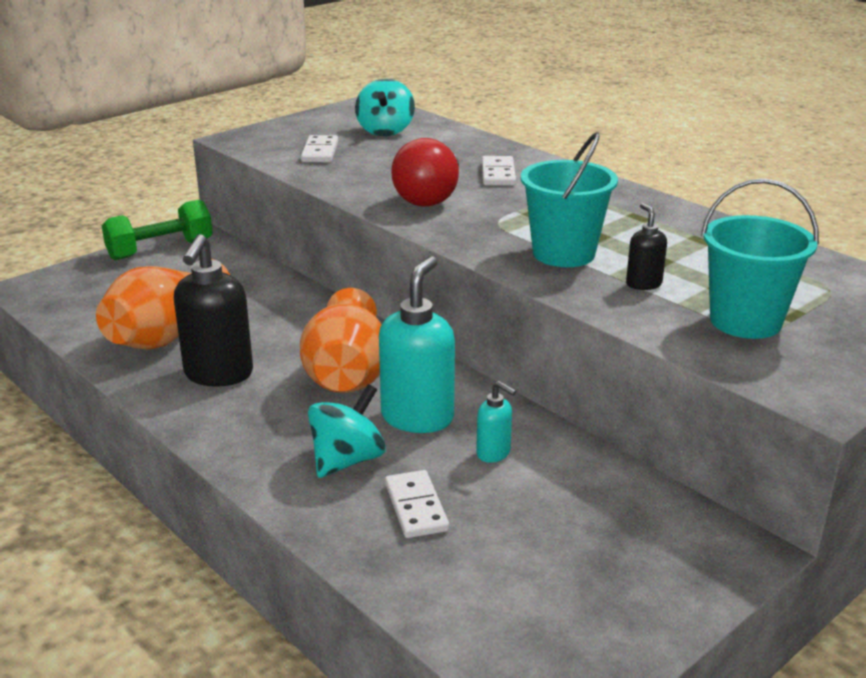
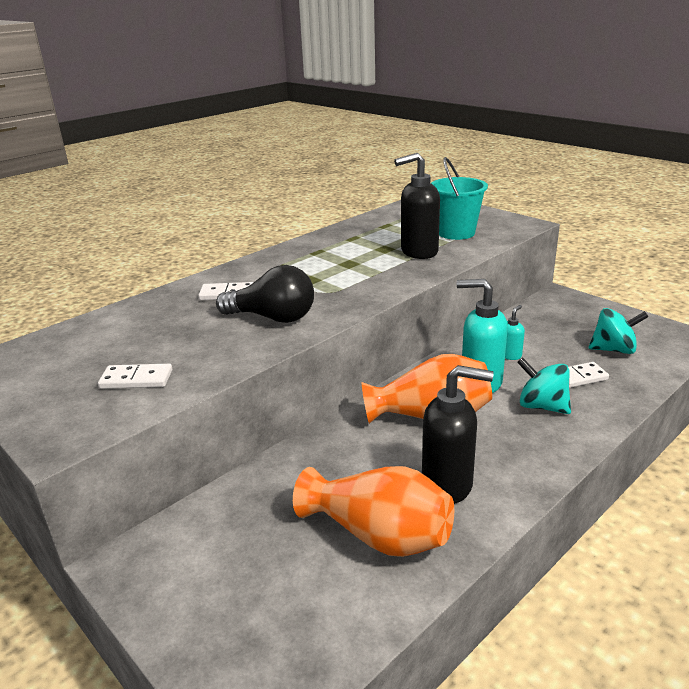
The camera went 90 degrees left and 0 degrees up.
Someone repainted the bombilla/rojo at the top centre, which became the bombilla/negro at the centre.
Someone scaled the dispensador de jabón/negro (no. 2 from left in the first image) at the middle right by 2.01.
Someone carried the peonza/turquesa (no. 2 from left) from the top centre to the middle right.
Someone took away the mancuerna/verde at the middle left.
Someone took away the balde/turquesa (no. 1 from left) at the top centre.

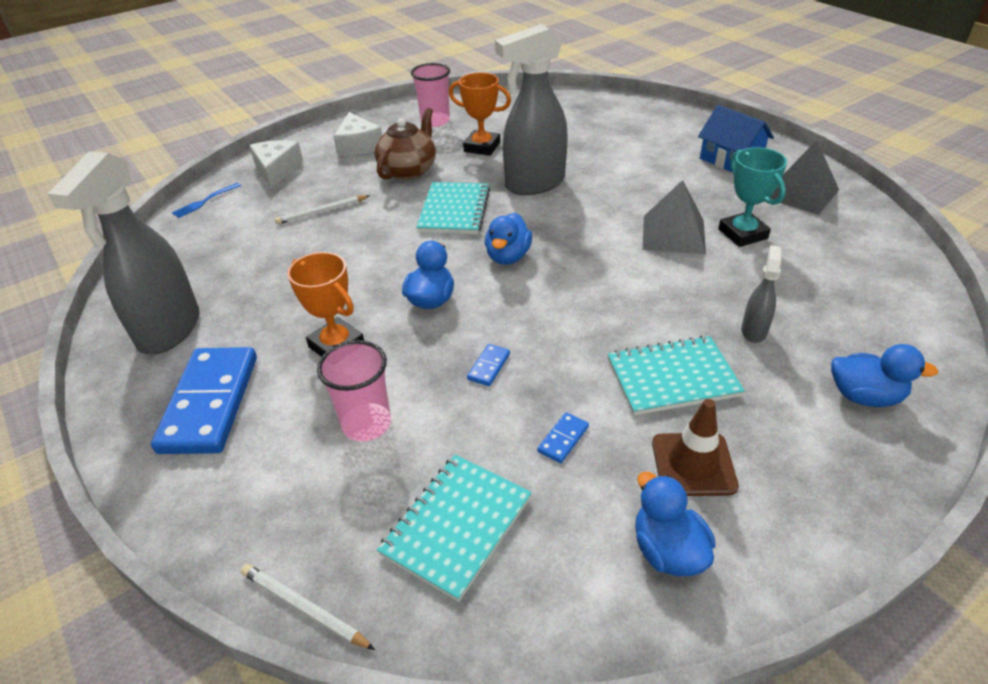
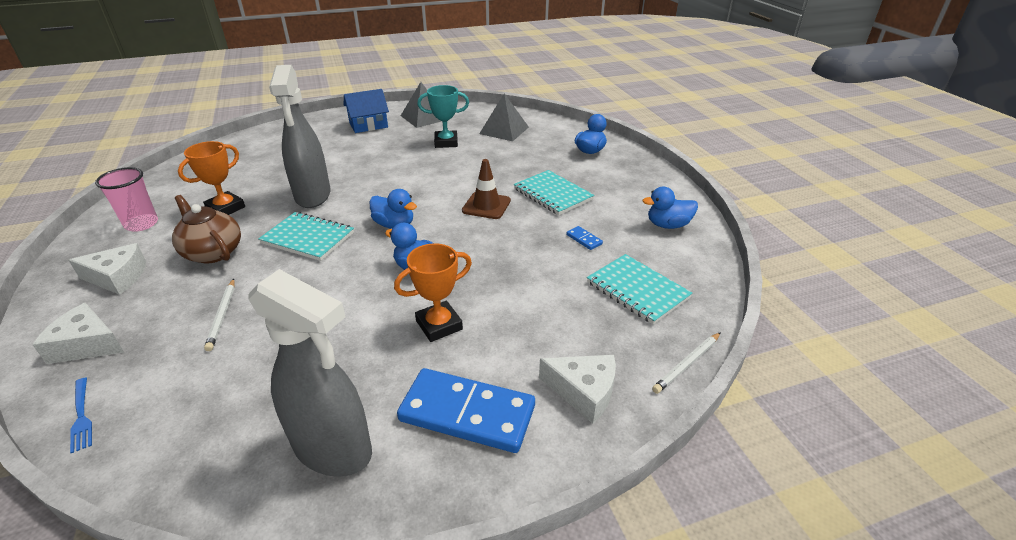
The camera went 75 degrees left and 5 degrees down.
Someone carried the cono de tráfico/marrón from the middle right to the centre.
Someone carried the pirámide/gris (no. 1 from left in the first image) from the top right to the top centre.
Someone rotated the cuaderno/turquesa (no. 3 from left in the first image) at the middle right by 45 degrees counterclockwise.
Someone put down the queso/blanco (no. 3 from left) at the bottom centre.
Someone took away the vaso/rosa (no. 1 from left) at the centre.
Someone took away the ficha de dominó/azul (no. 2 from left) at the centre.
Someone took away the pulverizador/gris (no. 3 from left) at the middle right.

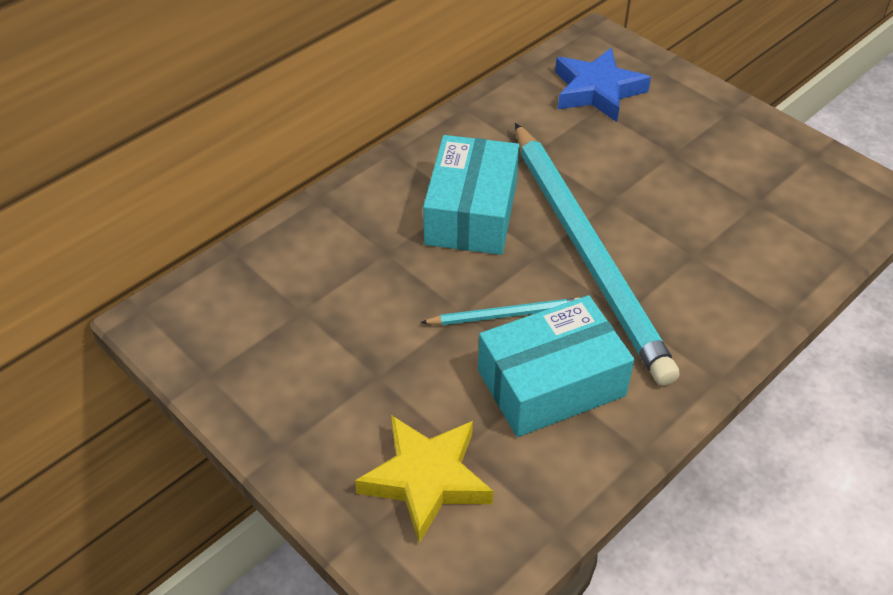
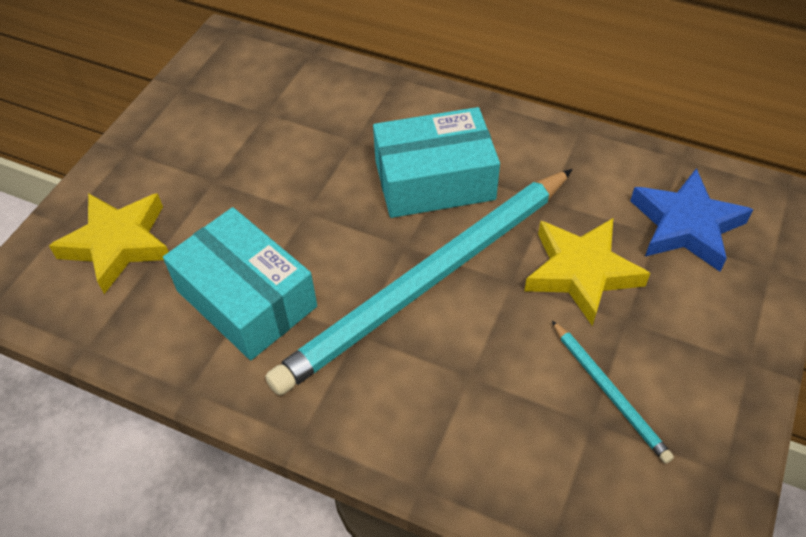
The camera went 70 degrees right and 5 degrees up.
Someone put down the estrella/amarillo (no. 2 from left) at the middle right.
Someone carried the lápiz/turquesa (no. 1 from left in the first image) from the centre to the bottom right.

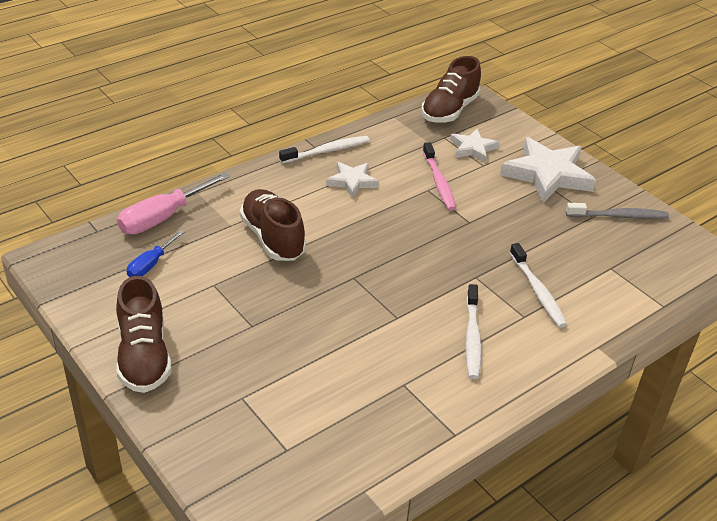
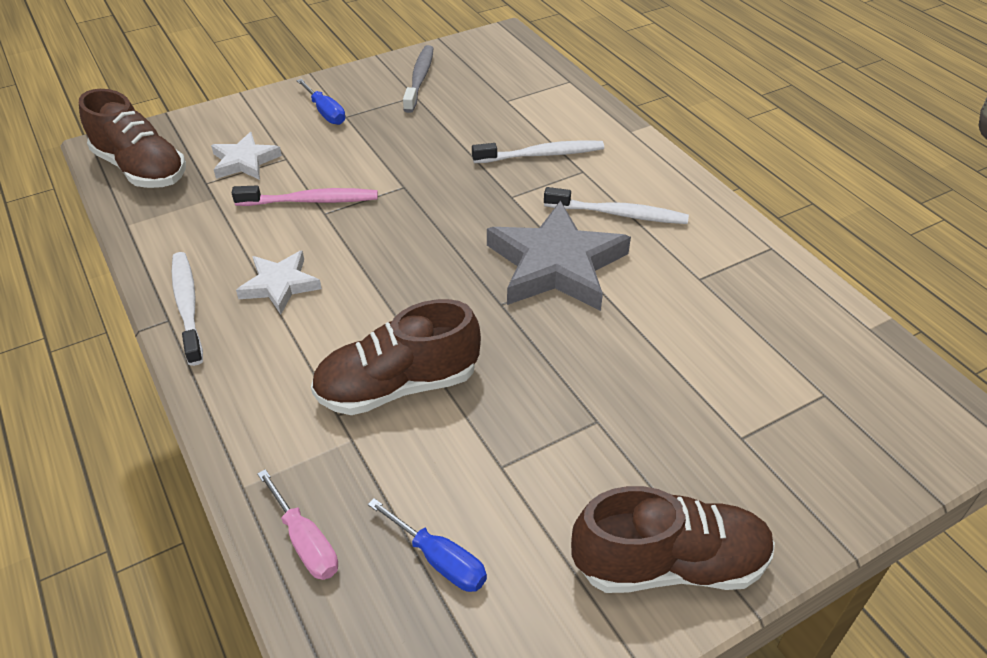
The camera went 80 degrees left and 5 degrees up.
Someone scaled the destornillador/rosa at the middle left by 0.59.
Someone swapped the estrella/blanco (no. 3 from left) at the top right for the destornillador/azul (no. 1 from left) at the top left.
Someone put down the estrella/gris at the centre.

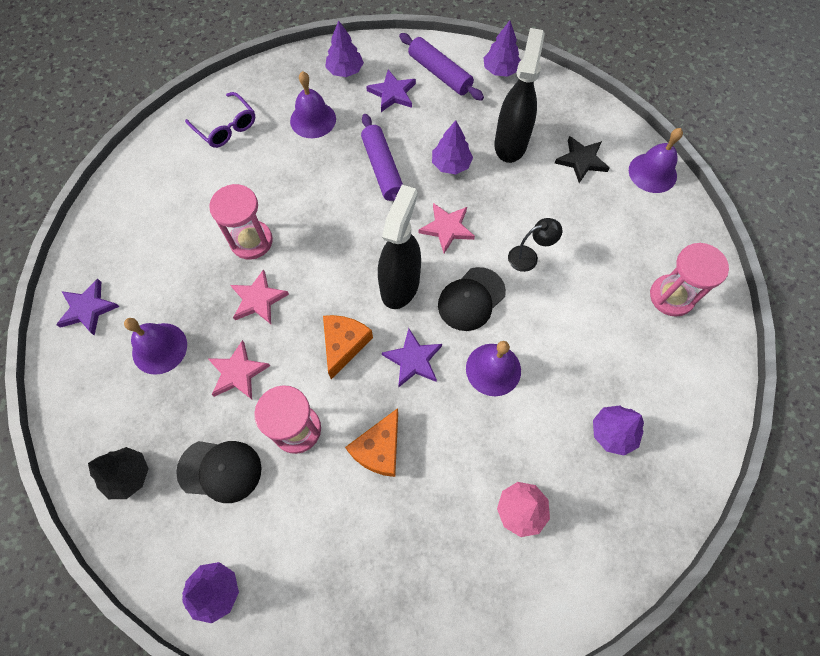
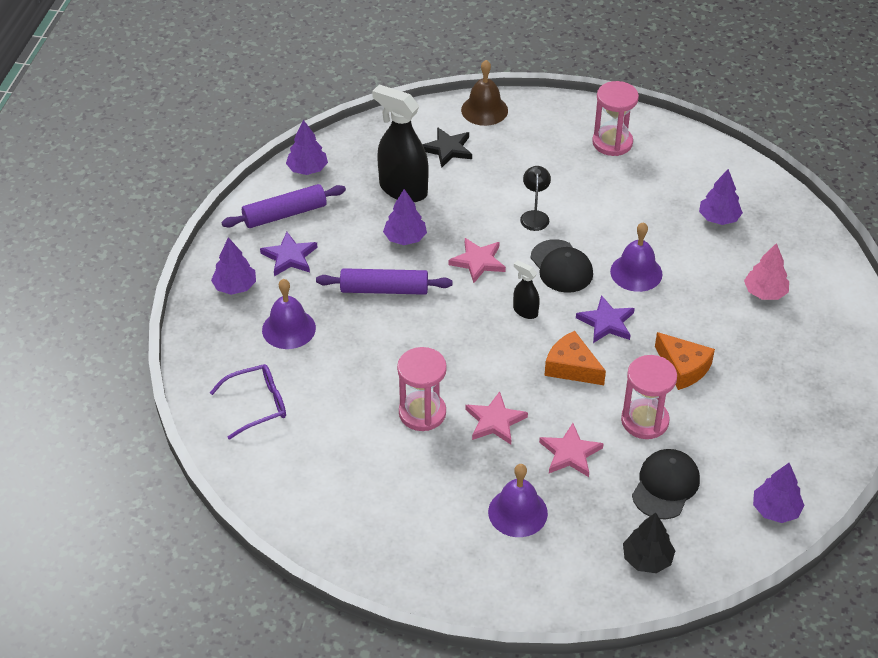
The camera went 70 degrees left and 20 degrees down.
Someone repainted the campana/morado (no. 4 from left) at the top right, which became the campana/marrón at the top centre.
Someone scaled the pulverizador/negro (no. 1 from left in the first image) at the centre by 0.49.
Someone took away the estrella/morado (no. 1 from left) at the middle left.

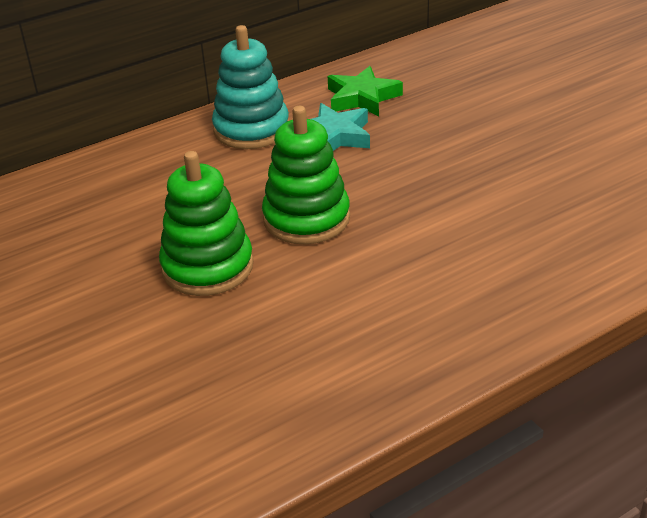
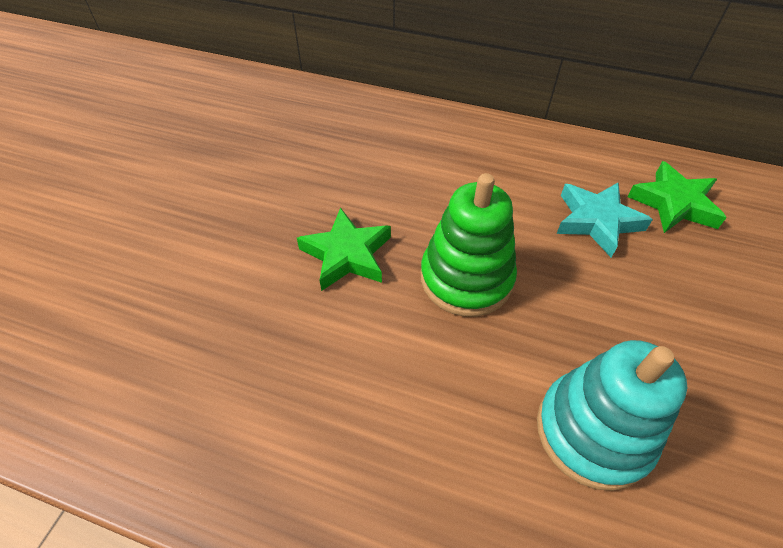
The camera went 50 degrees right and 15 degrees up.
Someone swapped the juguete apilable/verde (no. 1 from left) at the middle left for the estrella/verde (no. 1 from left) at the centre.
Someone carried the juguete apilable/turquesa from the top centre to the bottom right.

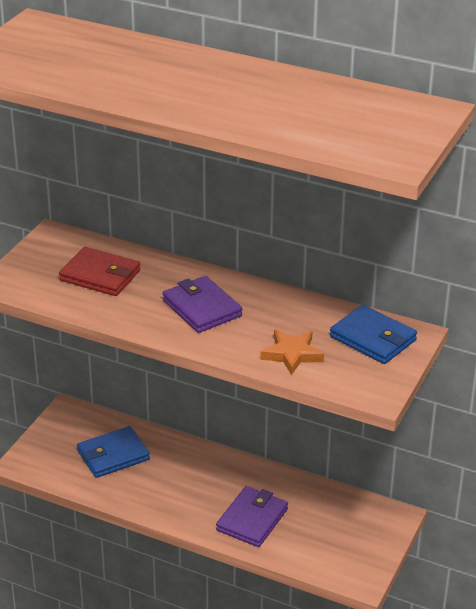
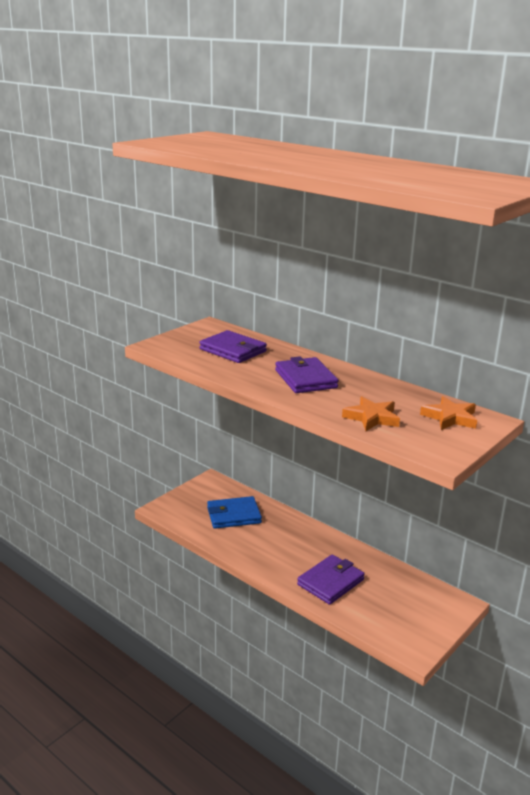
The camera went 15 degrees right and 10 degrees down.
Someone repainted the cartera/rojo at the middle left, which became the cartera/morado (no. 1 from left) at the centre.
Someone swapped the cartera/azul (no. 2 from left) at the middle right for the estrella/naranja (no. 2 from left) at the middle right.

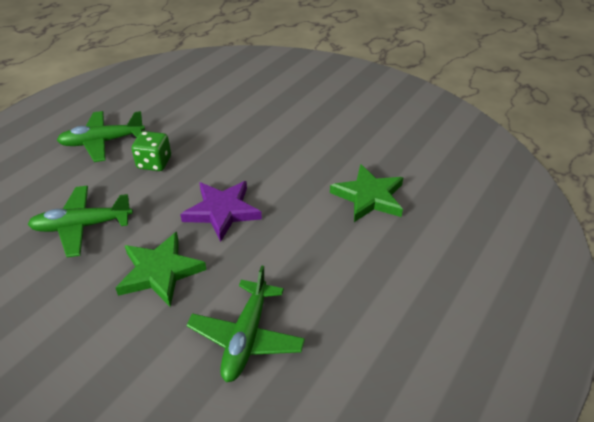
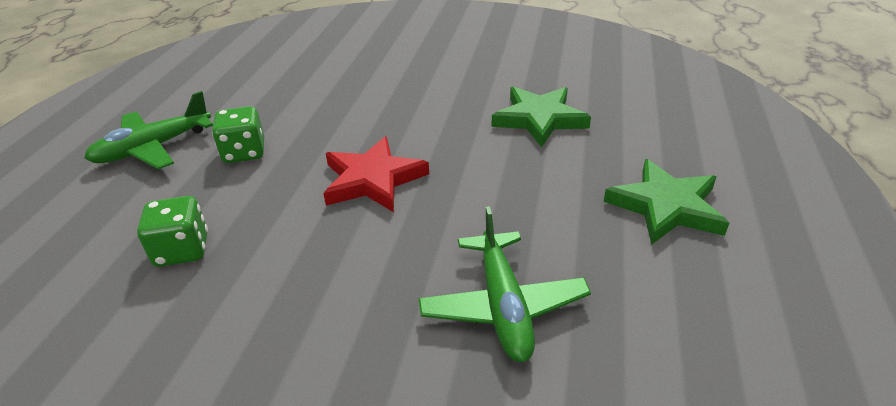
The camera went 20 degrees left and 5 degrees down.
Someone swapped the avión/verde (no. 1 from left) at the middle left for the dado/verde (no. 1 from left) at the middle left.
Someone repainted the estrella/morado at the centre, which became the estrella/rojo at the centre.
Someone carried the estrella/verde (no. 1 from left in the first image) from the middle left to the middle right.

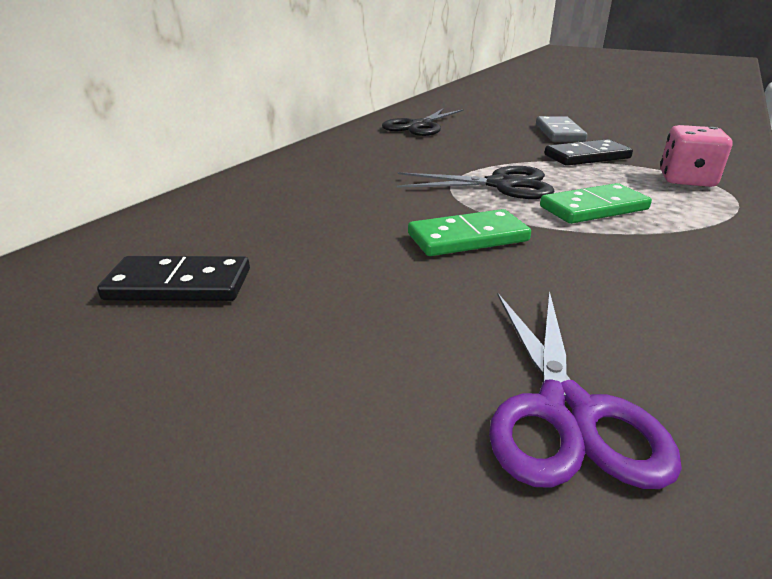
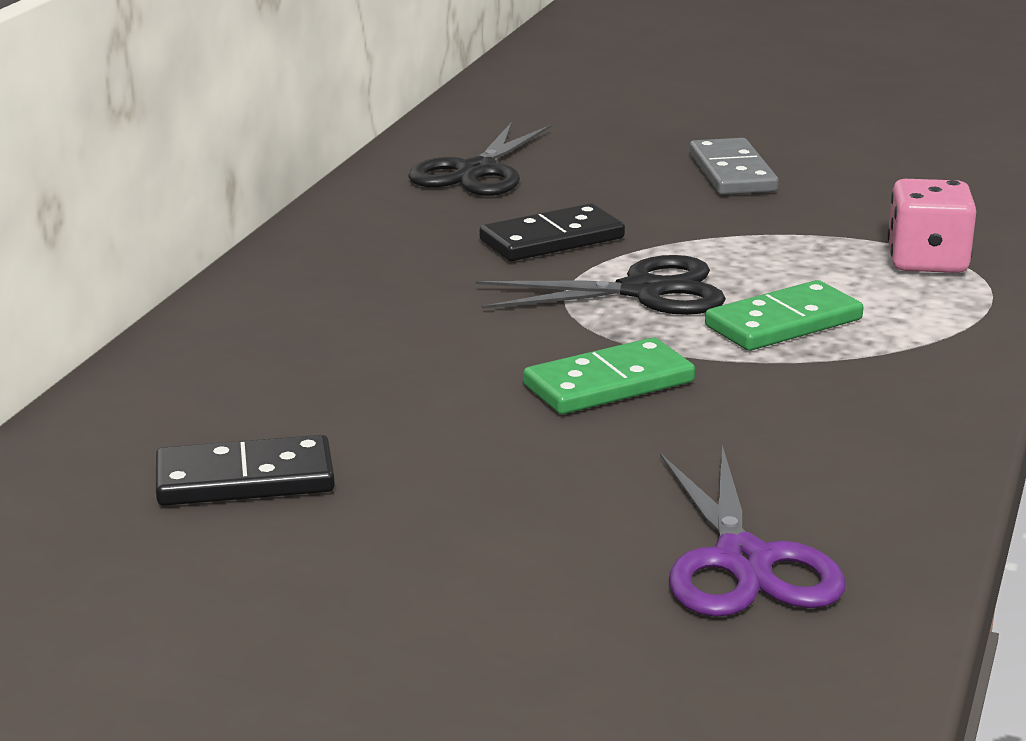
The camera went 10 degrees left and 5 degrees down.
Someone carried the ficha de dominó/negro (no. 2 from left) from the top right to the top centre.

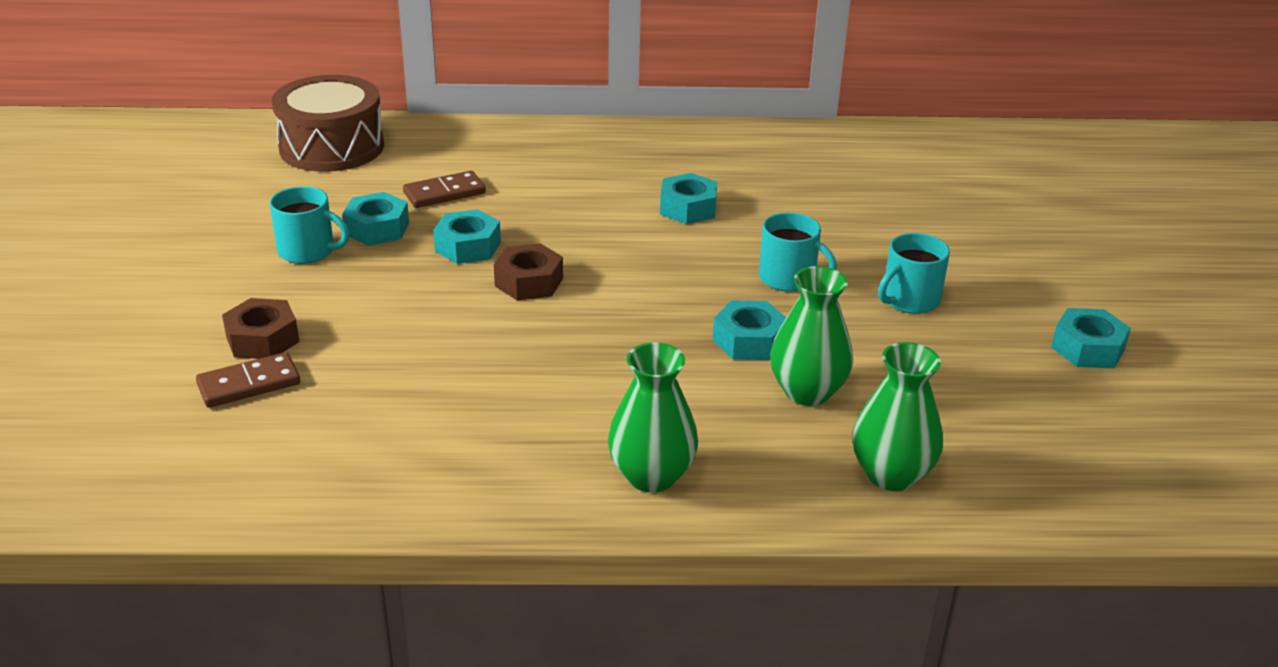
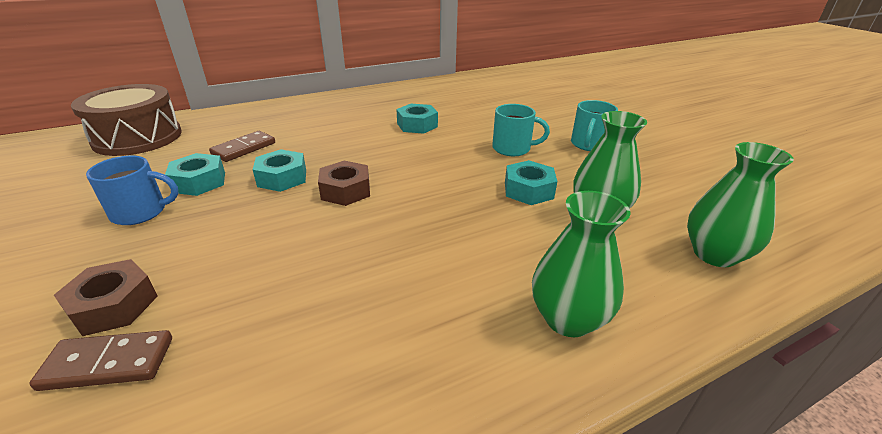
The camera went 25 degrees left and 0 degrees up.
Someone rotated the ficha de dominó/marrón (no. 1 from left) at the middle left by 45 degrees clockwise.
Someone repainted the taza/turquesa (no. 1 from left) at the middle left, which became the taza/azul at the middle left.
Someone took away the tuerca/turquesa (no. 5 from left) at the middle right.

